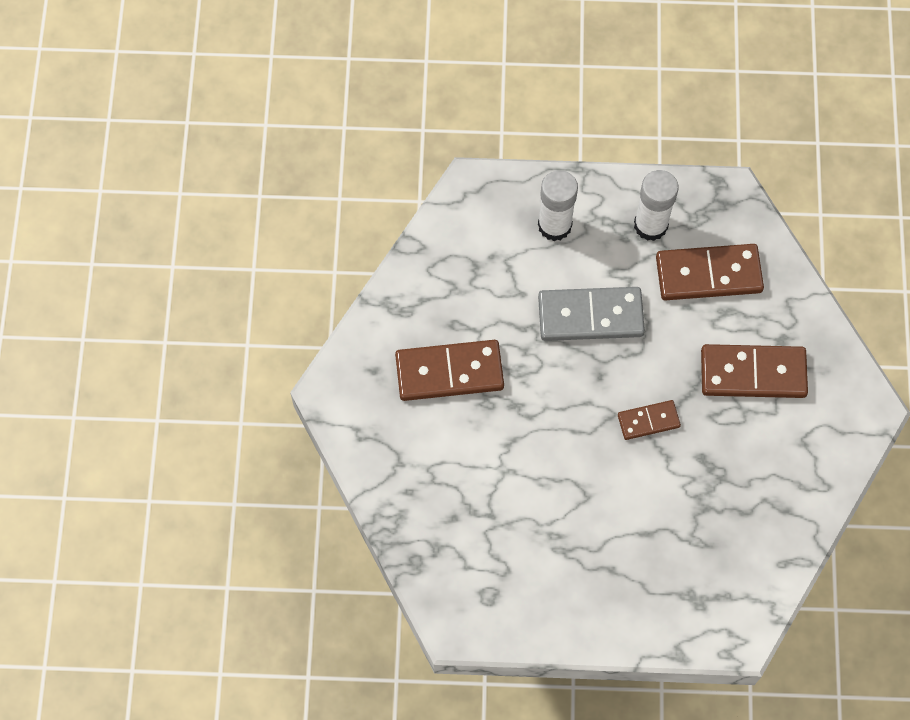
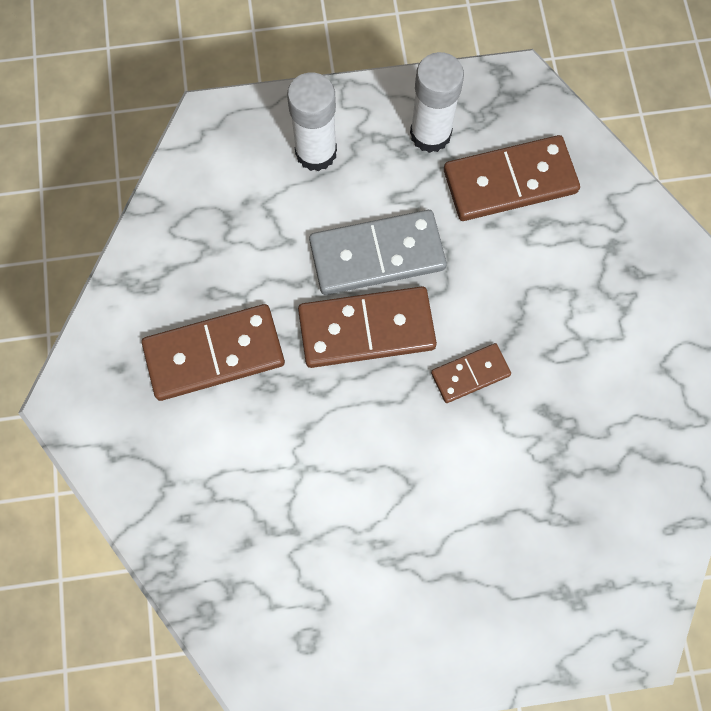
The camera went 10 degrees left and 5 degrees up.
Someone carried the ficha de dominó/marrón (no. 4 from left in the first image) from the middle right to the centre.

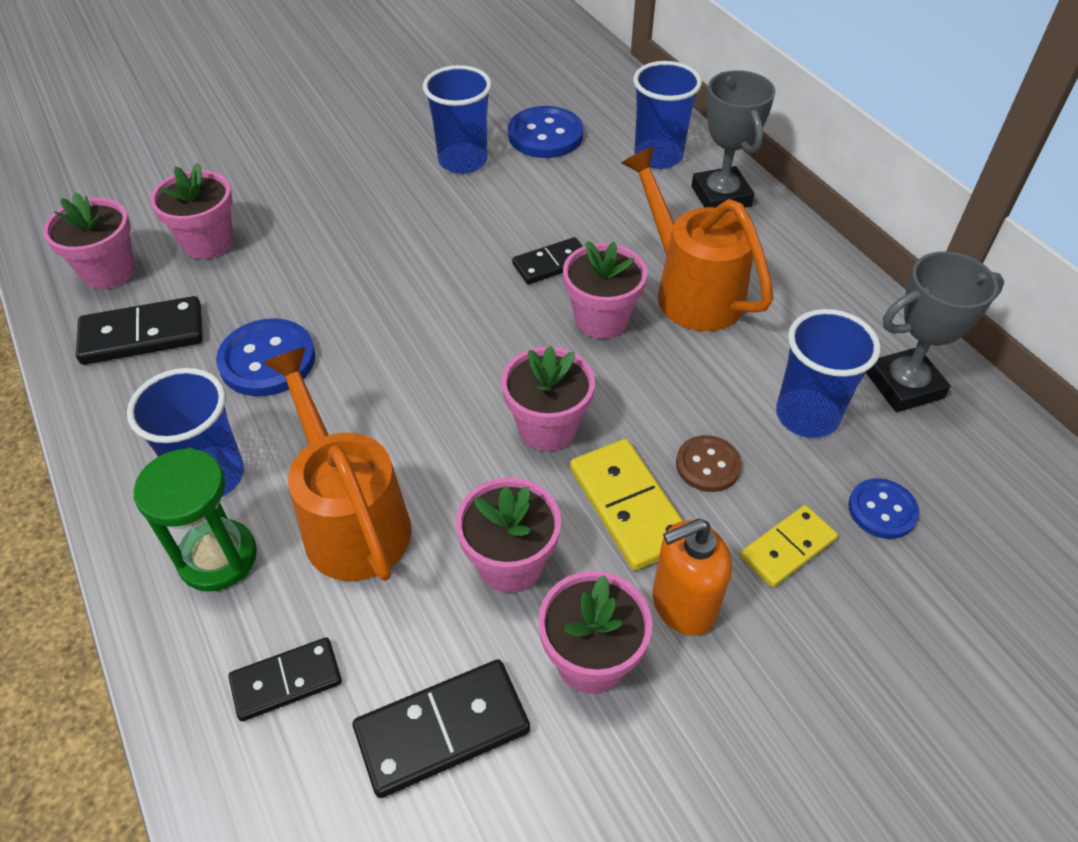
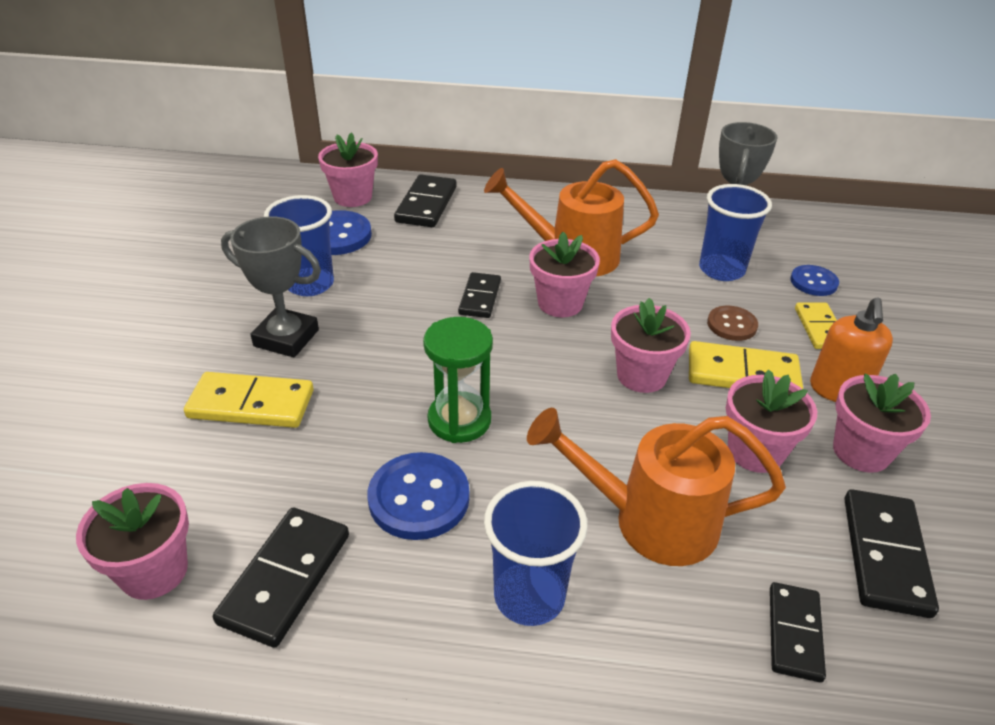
The camera went 55 degrees left and 10 degrees down.
Someone put down the ficha de dominó/amarillo (no. 1 from left) at the middle left.
Someone carried the trofeo/gris (no. 1 from left) from the top right to the middle left.
Someone carried the maceta/rosa (no. 2 from left) from the top left to the top centre.
Someone swapped the vaso/azul (no. 3 from left) at the top centre for the ficha de dominó/negro (no. 2 from left) at the top centre.
Someone carried the reloj de arena/verde from the middle left to the centre.

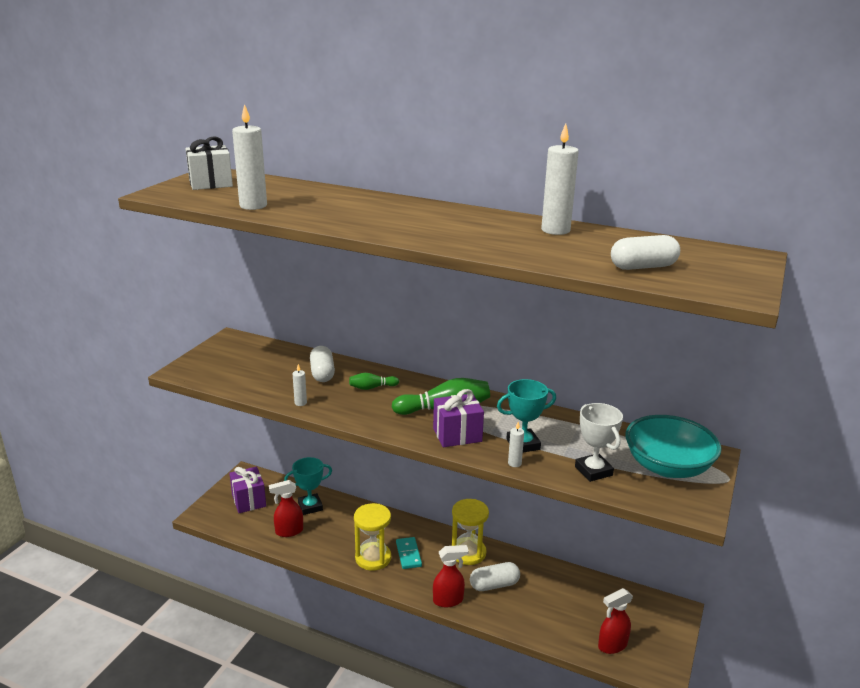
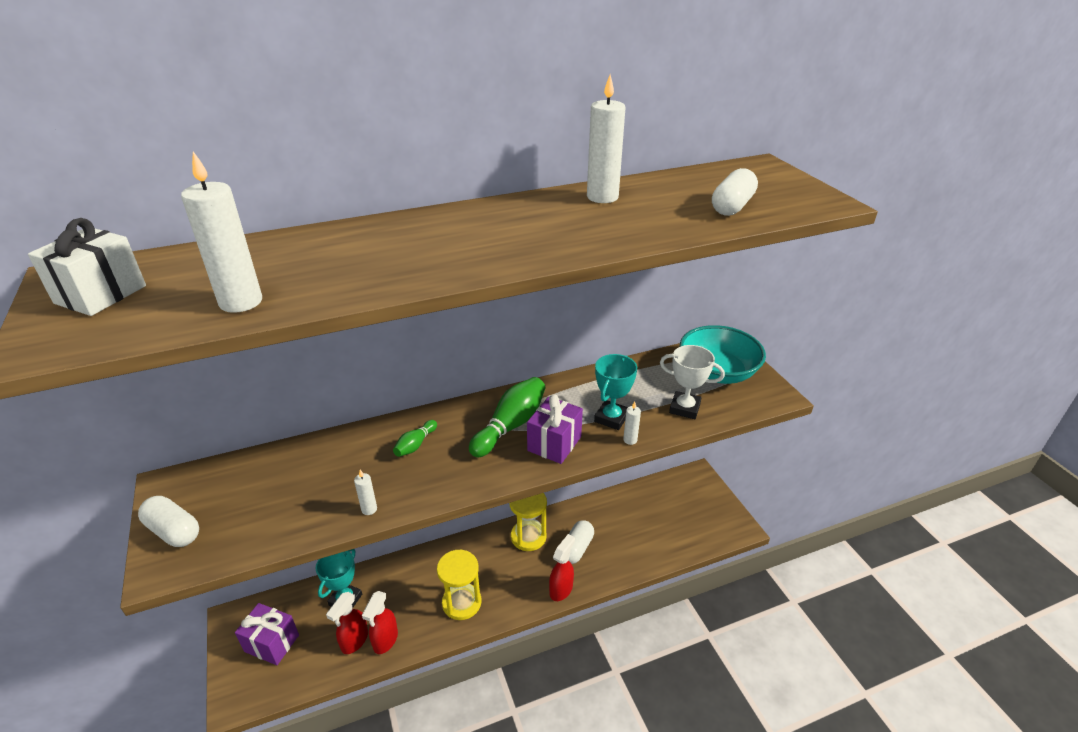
The camera went 45 degrees left and 10 degrees up.
Someone carried the cápsula/blanco (no. 1 from left) from the centre to the bottom left.
Someone carried the pulverizador/rojo (no. 3 from left in the first image) from the bottom right to the bottom centre.
Someone took away the ficha de dominó/turquesa at the bottom centre.

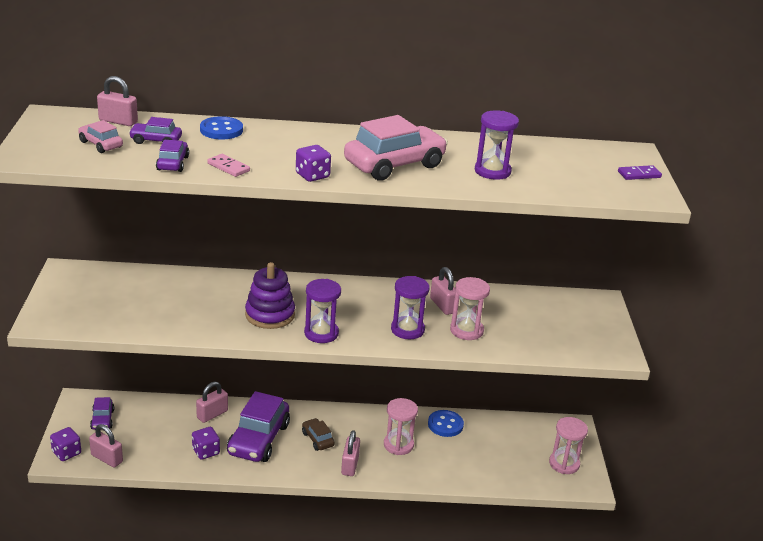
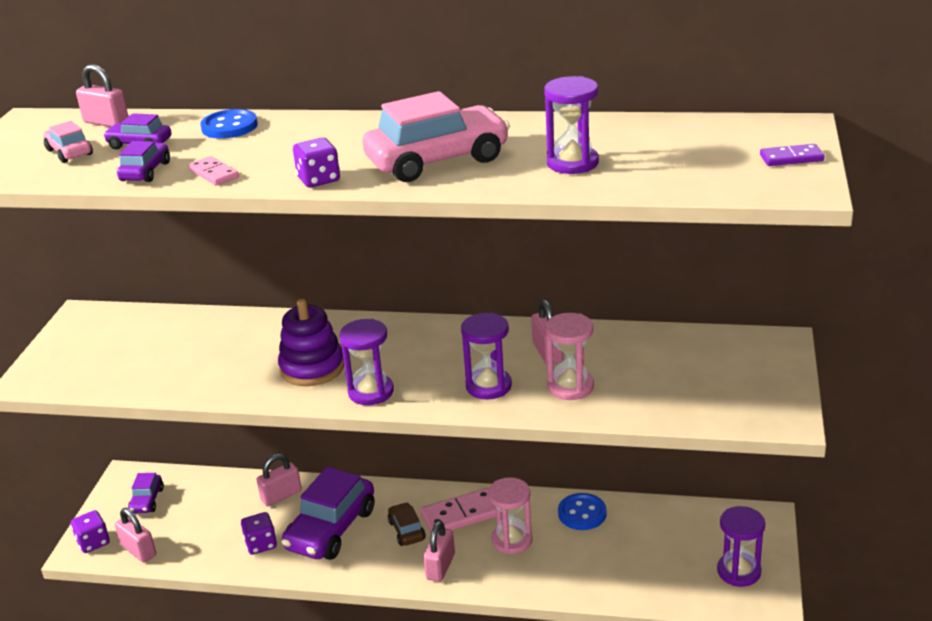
The camera went 15 degrees right and 0 degrees up.
Someone put down the ficha de dominó/rosa (no. 2 from left) at the bottom centre.
Someone repainted the reloj de arena/rosa (no. 3 from left) at the bottom right, which became the reloj de arena/morado (no. 4 from left) at the bottom right.

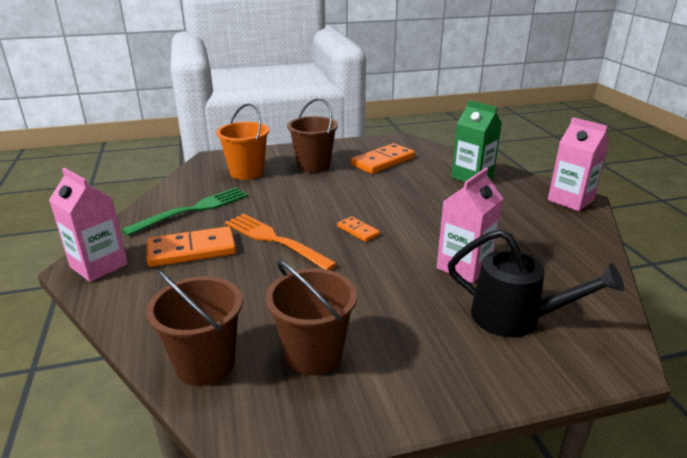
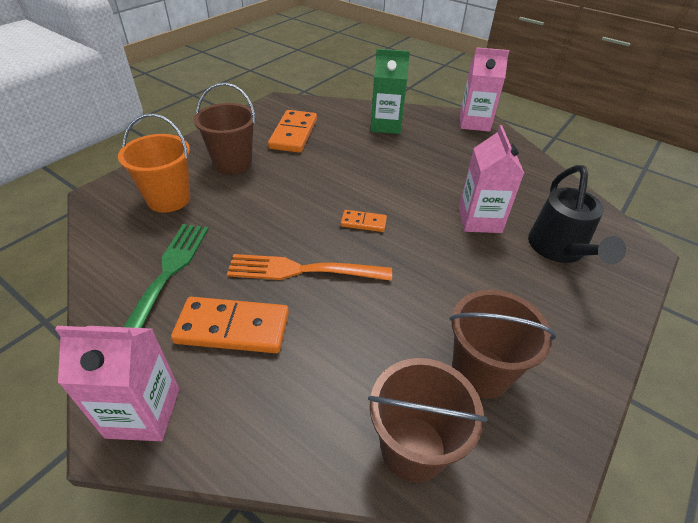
The camera went 40 degrees left and 15 degrees up.
Someone rotated the ficha de dominó/naranja (no. 1 from left) at the middle left by 60 degrees clockwise.
Someone rotated the regadera/negro at the middle right by 105 degrees clockwise.

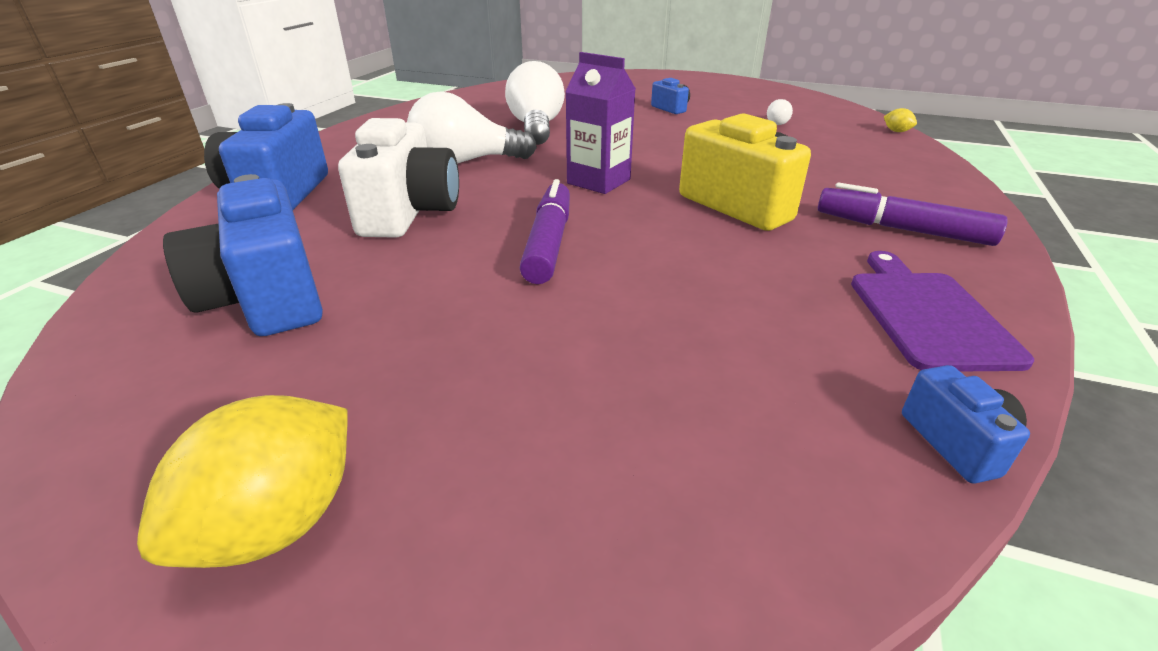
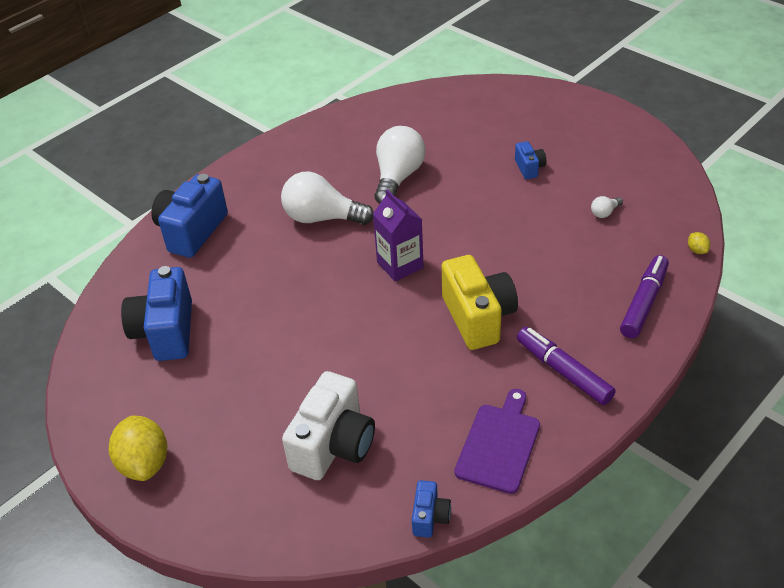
The camera went 25 degrees right and 10 degrees up.
Someone rotated the limón/amarillo (no. 1 from left) at the bottom left by 75 degrees counterclockwise.
Someone carried the cámara/blanco from the top centre to the bottom centre.
Someone carried the rotulador/morado (no. 1 from left in the first image) from the centre to the middle right.

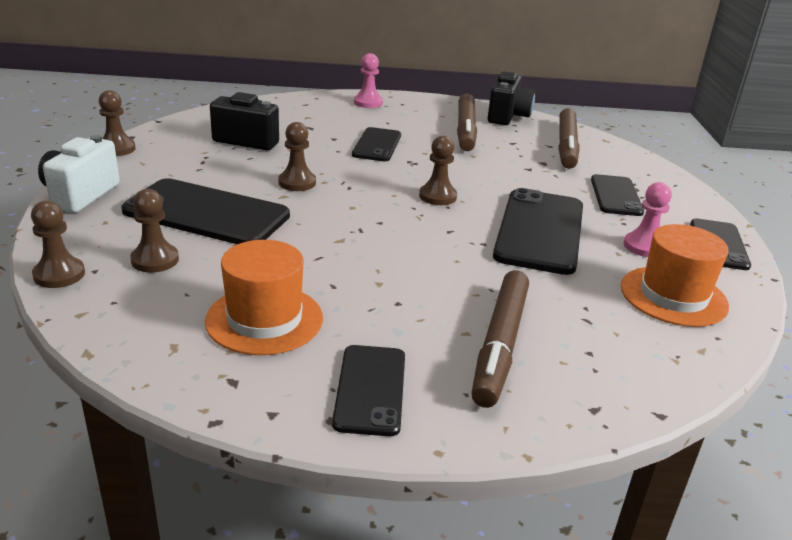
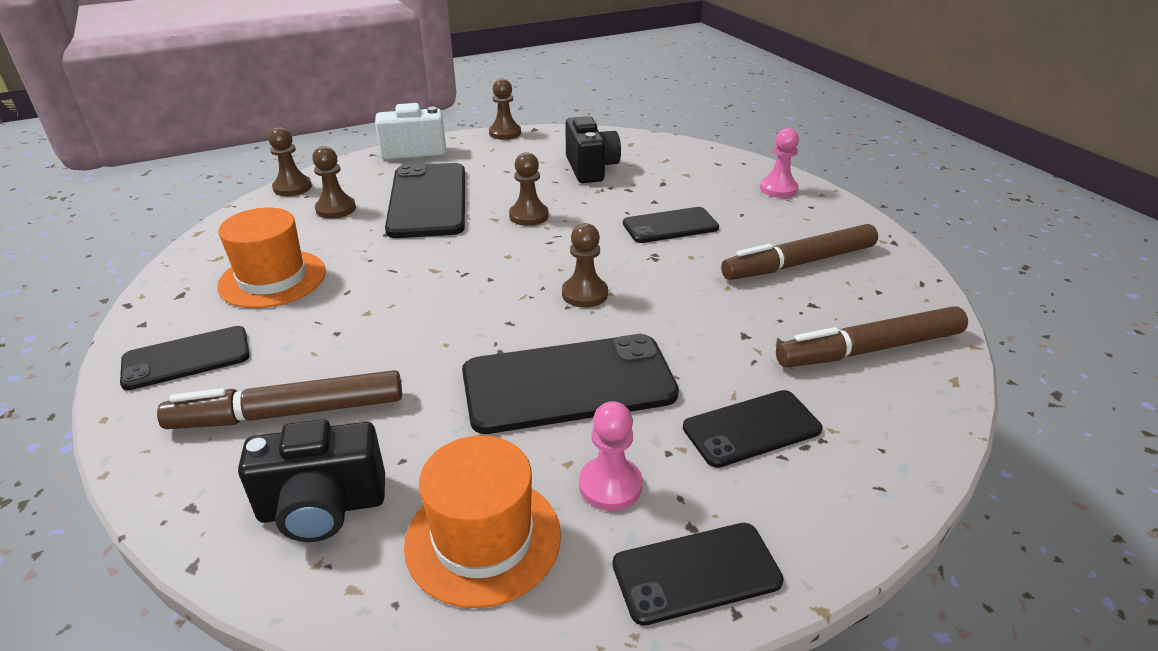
The camera went 65 degrees right and 5 degrees up.
Someone carried the cámara/negro (no. 2 from left in the first image) from the top centre to the bottom left.

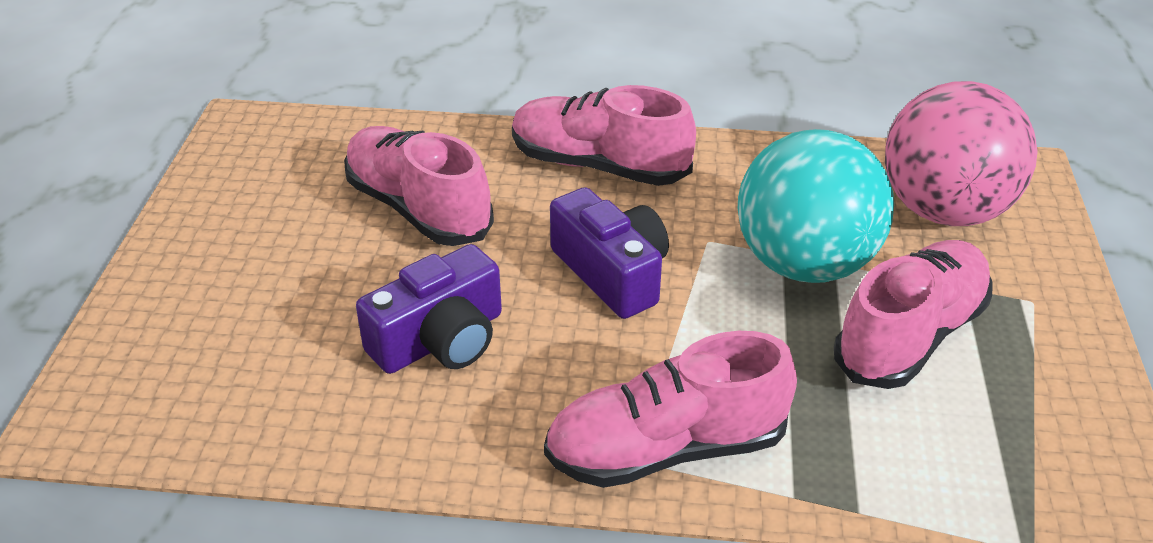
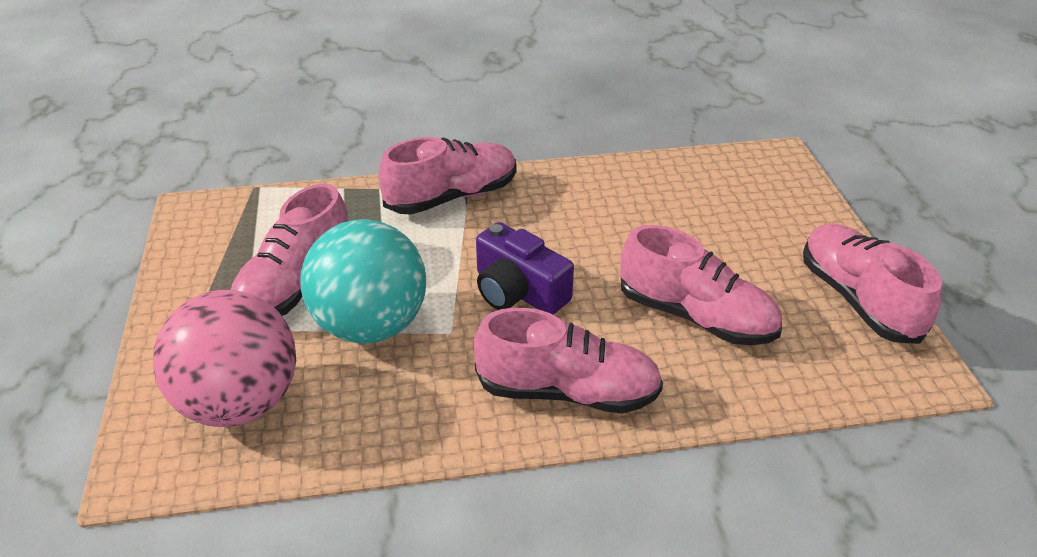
The camera went 165 degrees right and 0 degrees up.
Someone put down the zapato/rosa (no. 5 from left) at the middle right.
Someone took away the cámara/morado (no. 1 from left) at the centre.

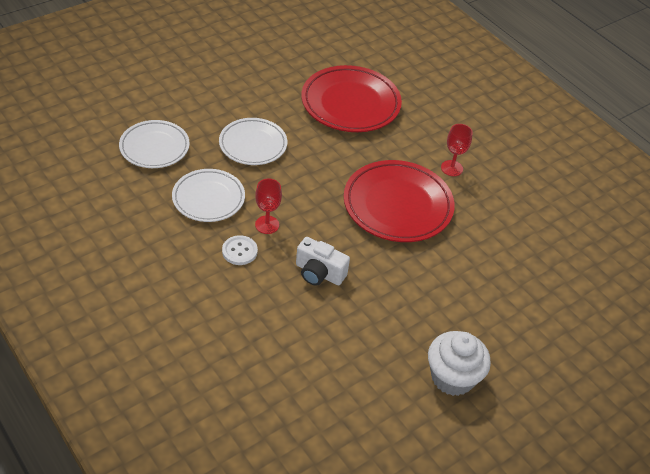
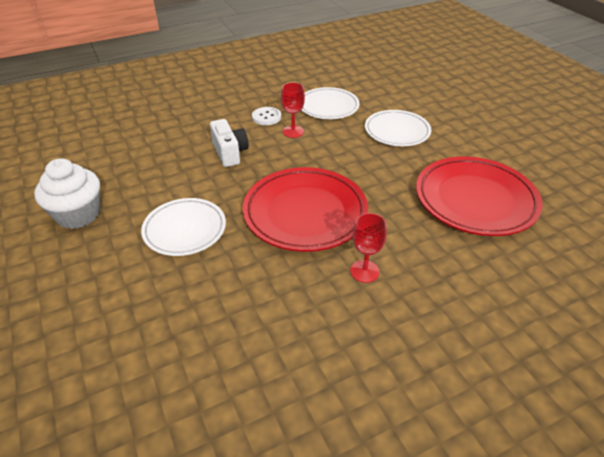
The camera went 105 degrees right and 5 degrees down.
Someone carried the plato/blanco (no. 1 from left) from the top left to the middle left.
Someone rotated the cámara/blanco at the centre by 120 degrees clockwise.

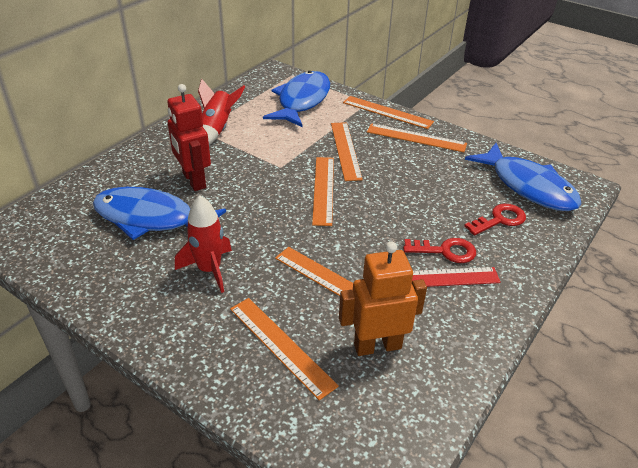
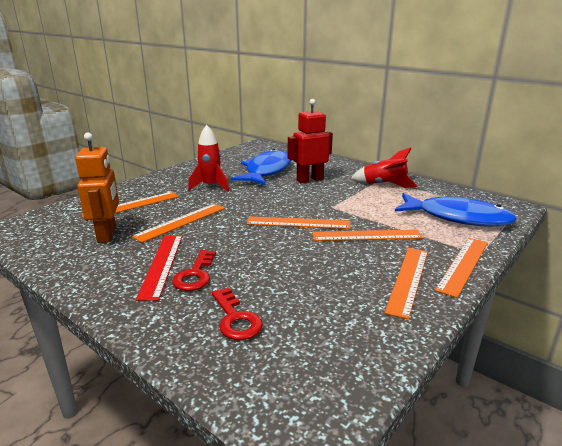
The camera went 95 degrees right and 15 degrees down.
Someone took away the pez/azul (no. 3 from left) at the middle right.

